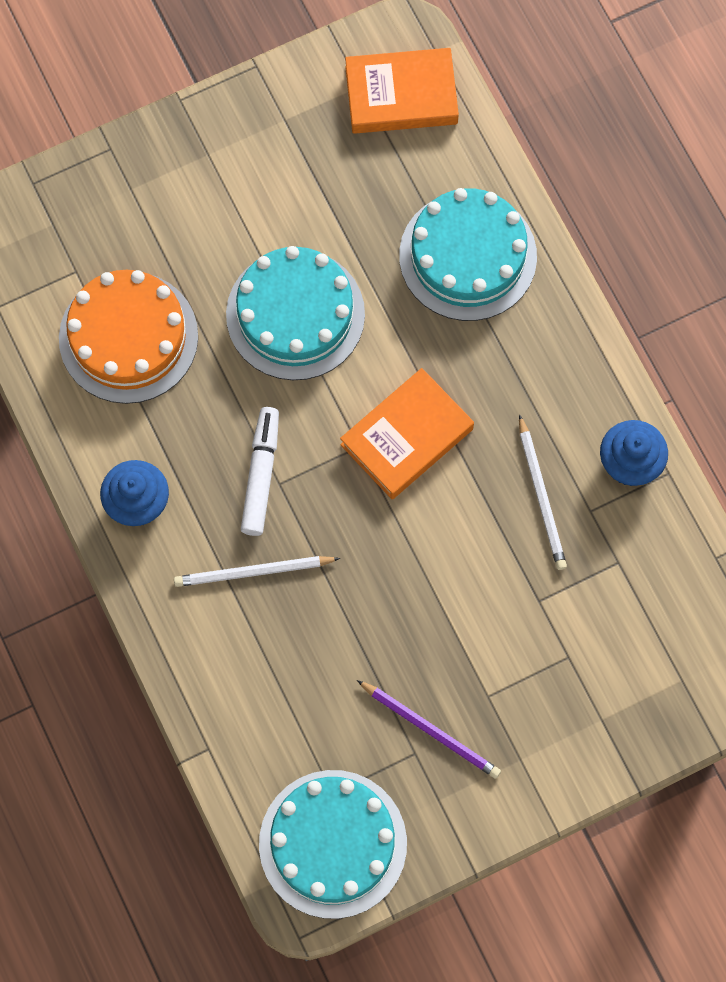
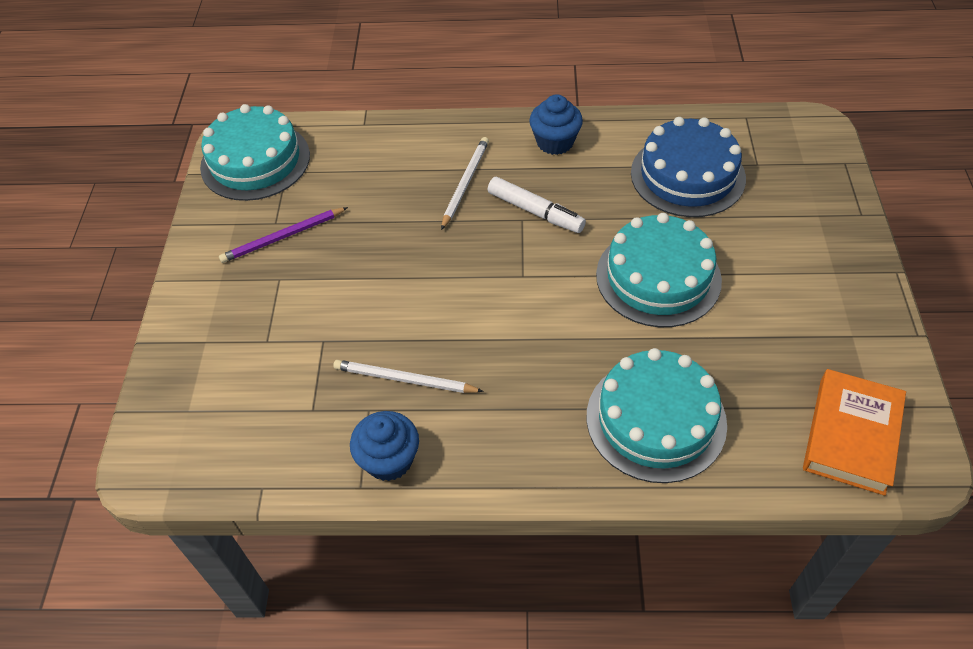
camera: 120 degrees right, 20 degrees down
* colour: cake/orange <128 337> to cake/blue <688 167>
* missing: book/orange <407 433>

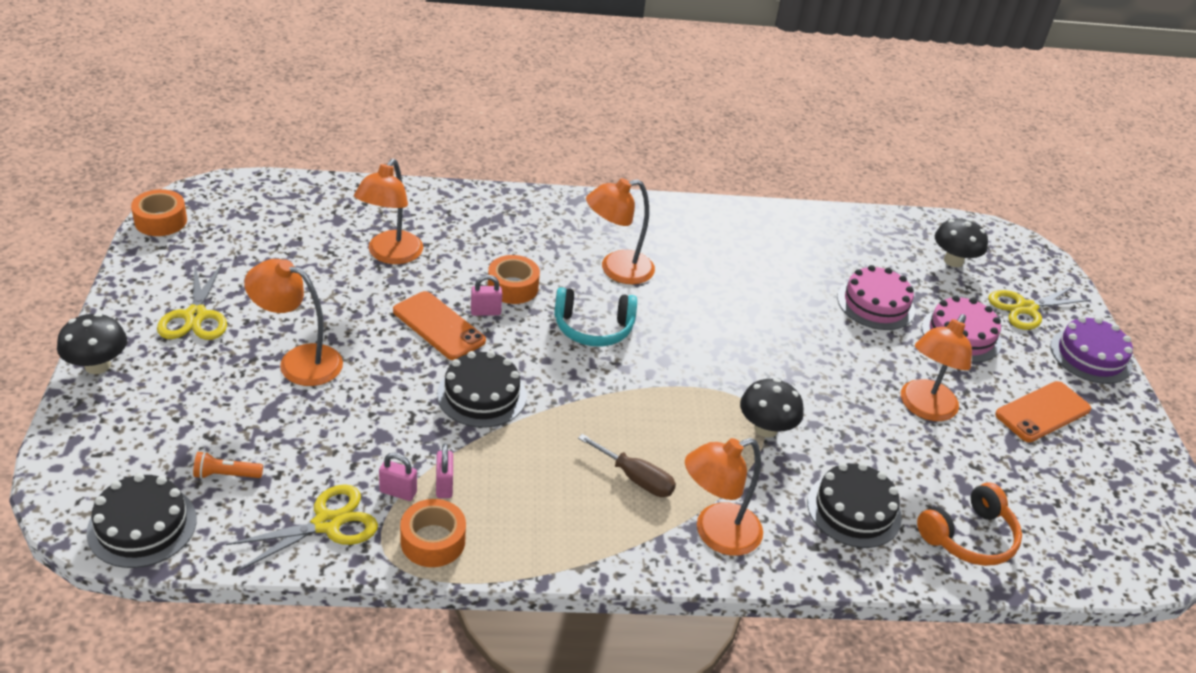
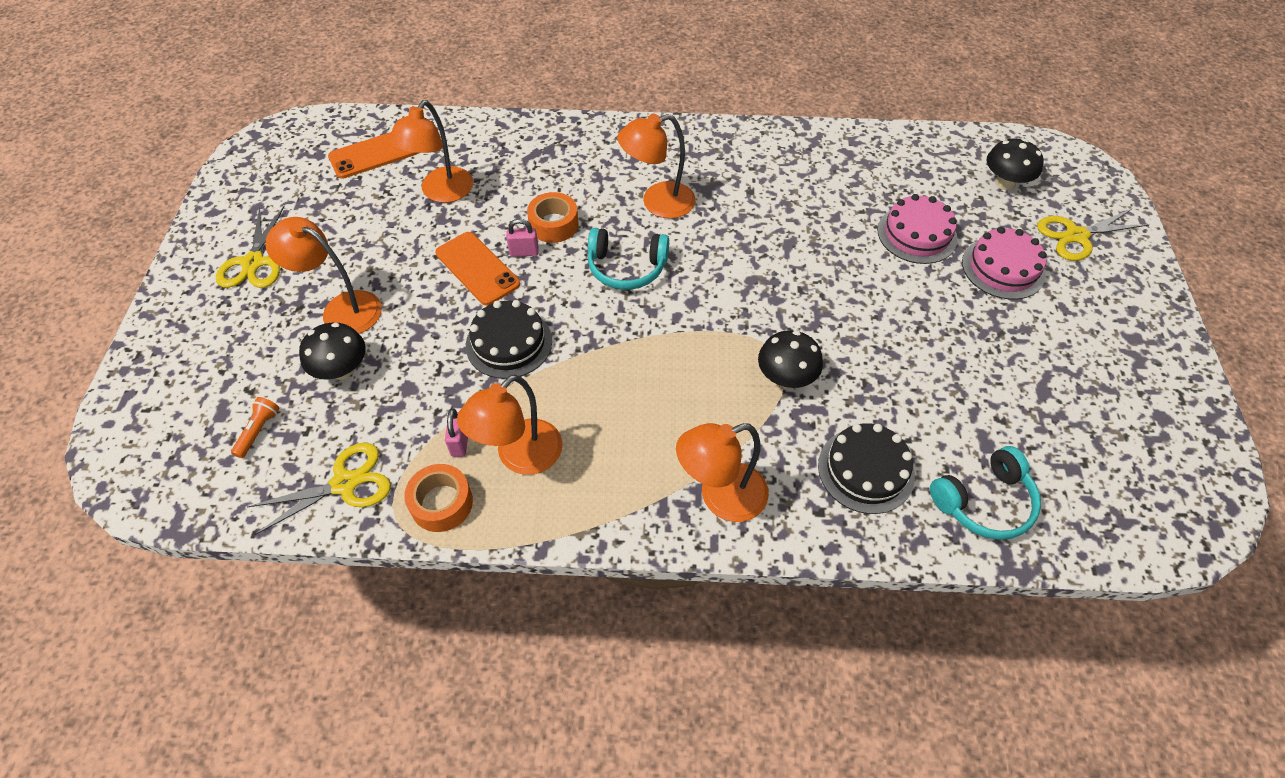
camera: 10 degrees right, 15 degrees up
* missing: tape/orange <159 212>
* relocated: mushroom/black <92 343> to <332 351>
* relocated: lamp/orange <936 367> to <510 424>
* missing: cake/purple <1091 350>
* relocated: phone/orange <1043 411> to <373 155>
* missing: screwdriver/brown <627 465>
* spun: flashlight/orange <228 465> = <255 427> 105 degrees clockwise
* missing: padlock/pink <398 477>
* missing: cake/black <141 520>
* colour: headphones/orange <969 524> to headphones/turquoise <985 493>

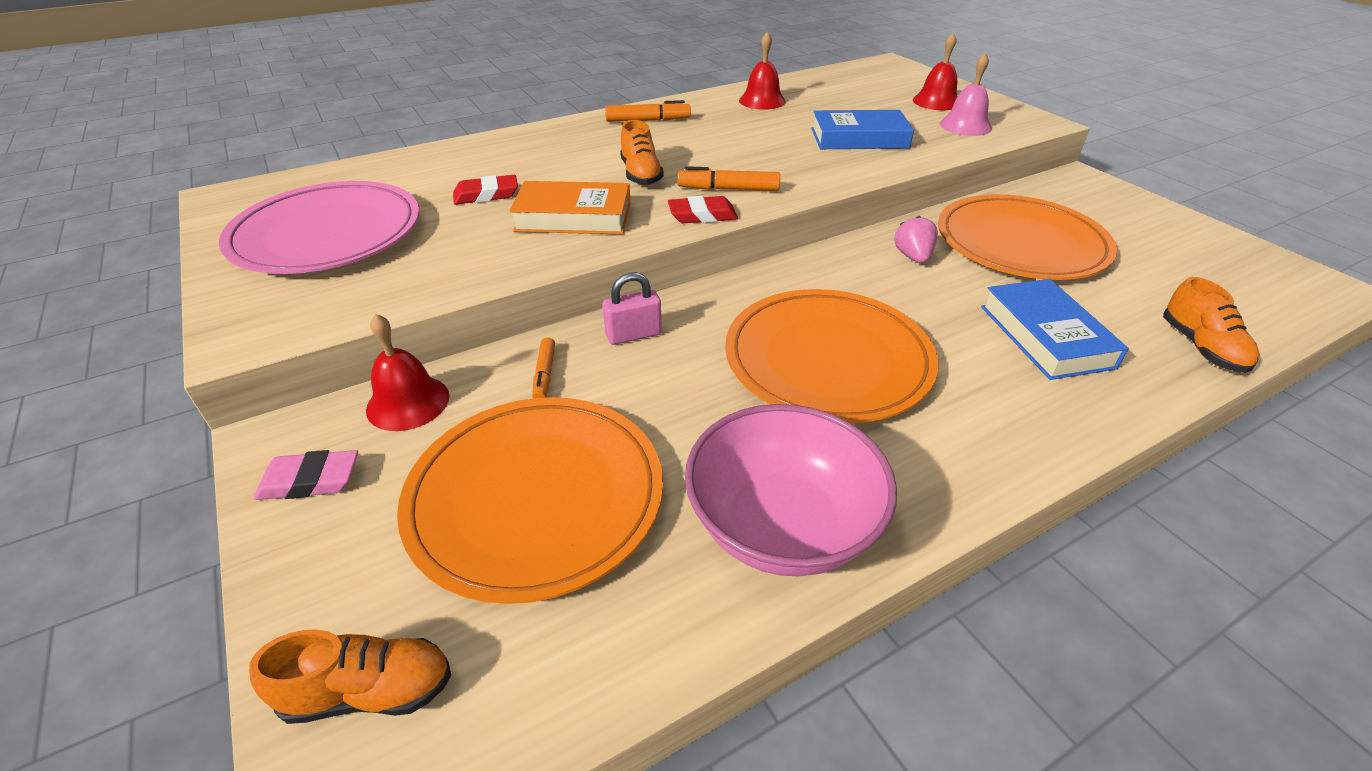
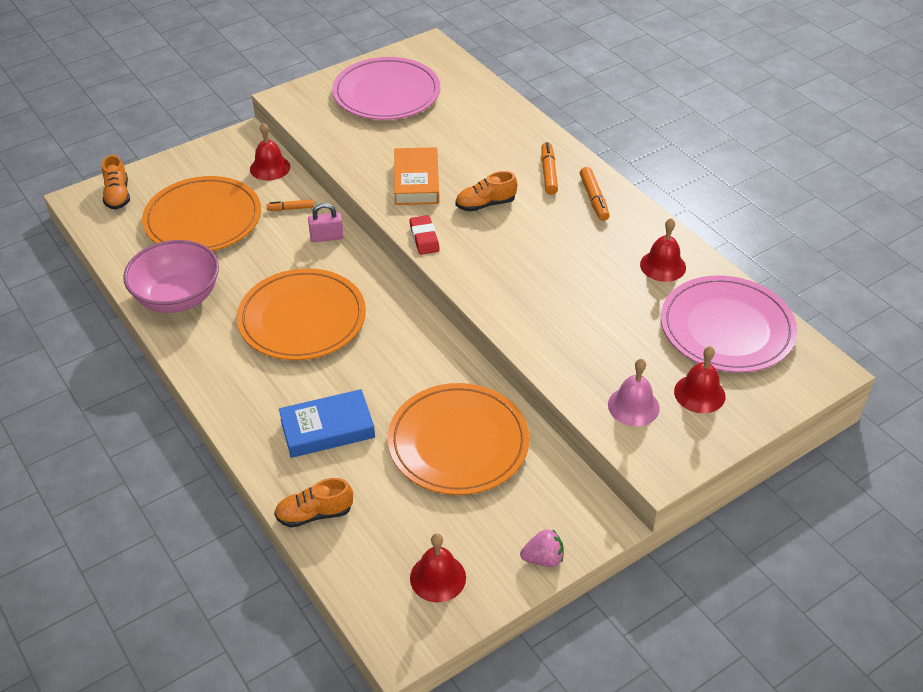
camera: 85 degrees right, 5 degrees up
* missing: book/blue <862 129>
* relocated: marker/orange <728 178> to <549 168>
* missing: eraser/red <485 190>
* relocated: strawberry/pink <916 239> to <542 548>
* spun: padlock/pink <632 308> = <326 222> 75 degrees counterclockwise
* missing: eraser/pink <306 475>
* appeared: plate/pink <729 324>
* appeared: bell/red <438 568>

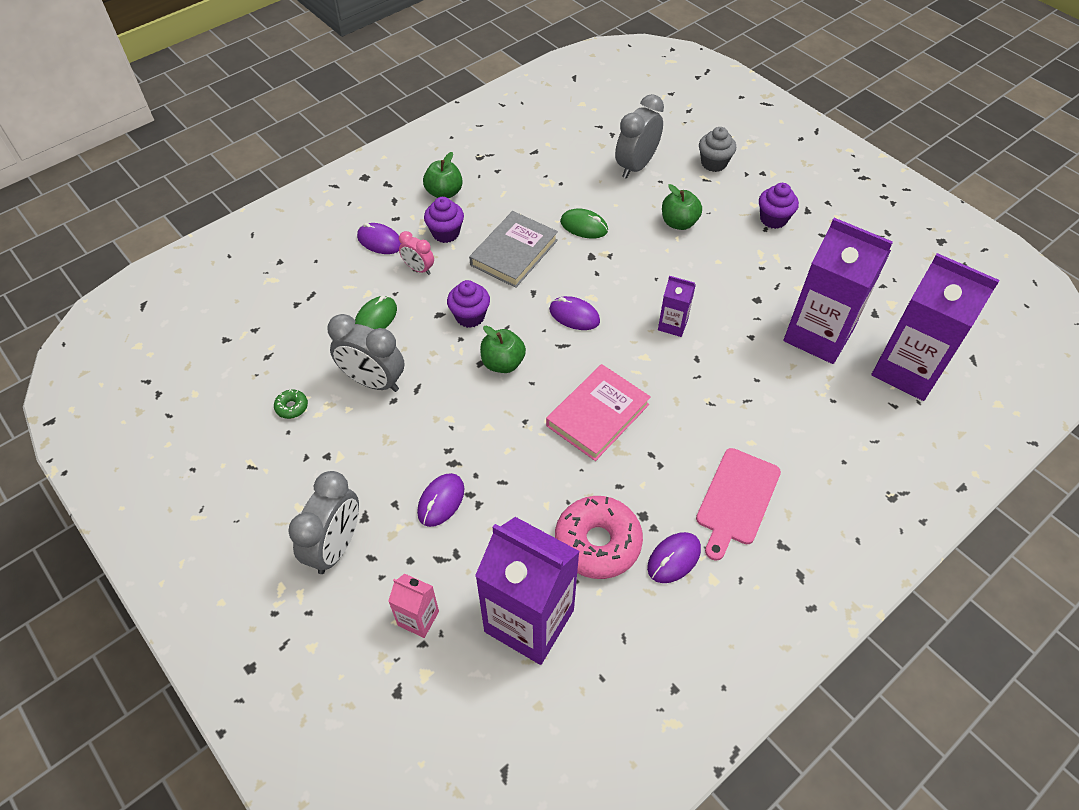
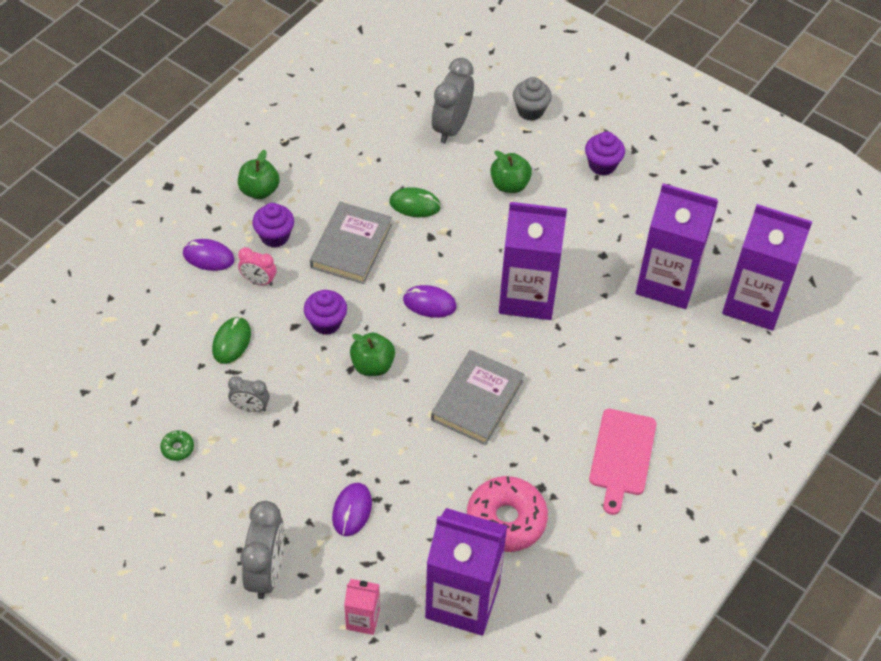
camera: 15 degrees left, 0 degrees up
* size: carton/purple <677 306> = <533 261> x2.15
* size: clock/grey <365 353> = <249 394> x0.56
* colour: book/pink <598 412> to book/grey <477 397>
* missing: mouse/purple <674 557>

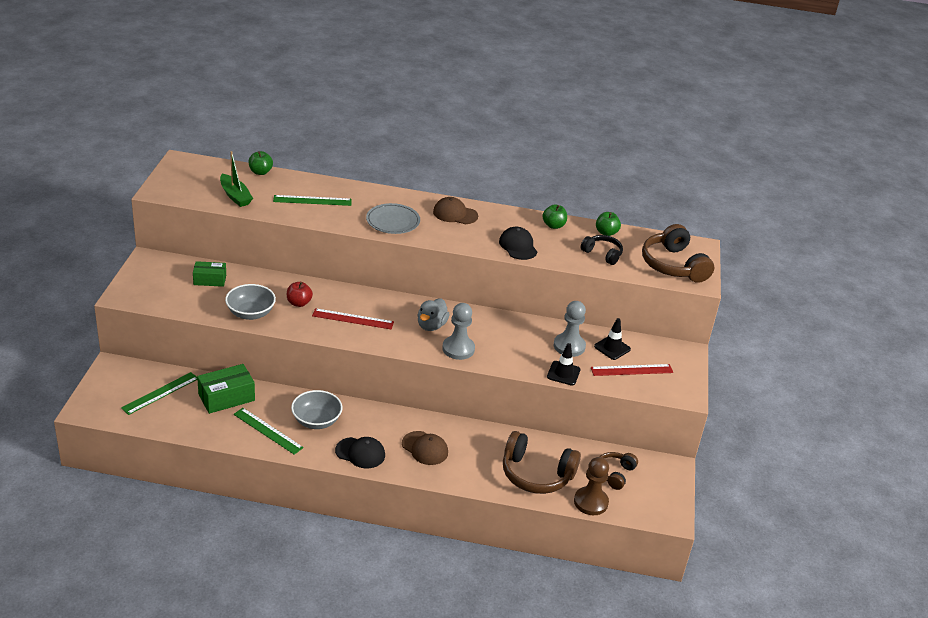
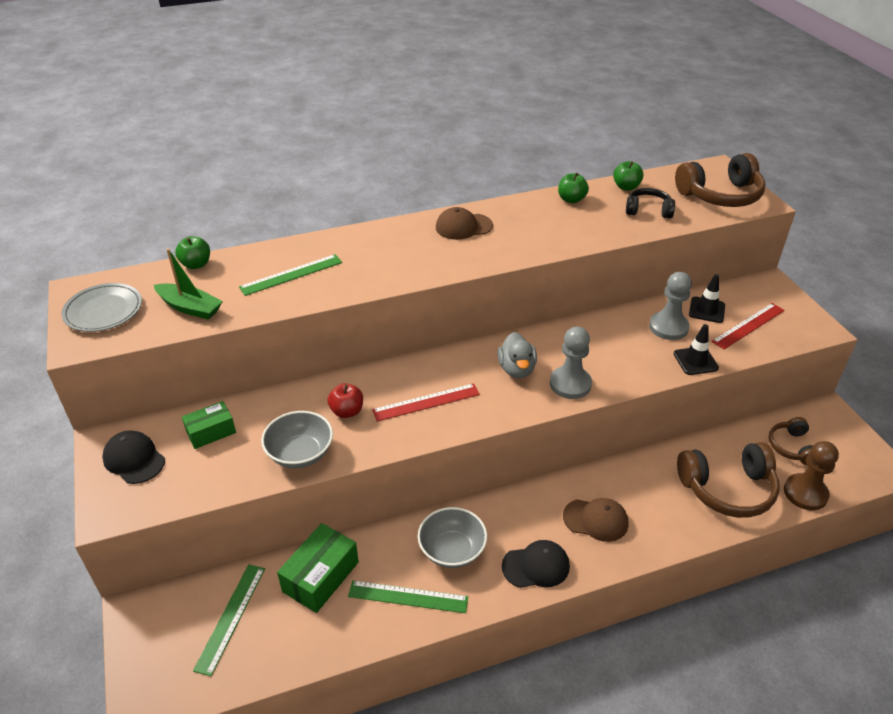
camera: 25 degrees left, 5 degrees up
* relocated: plate/grey <393 218> to <101 307>
* spun: headphones/brown <678 253> = <720 180> 60 degrees counterclockwise
* relocated: cap/black <518 243> to <133 457>

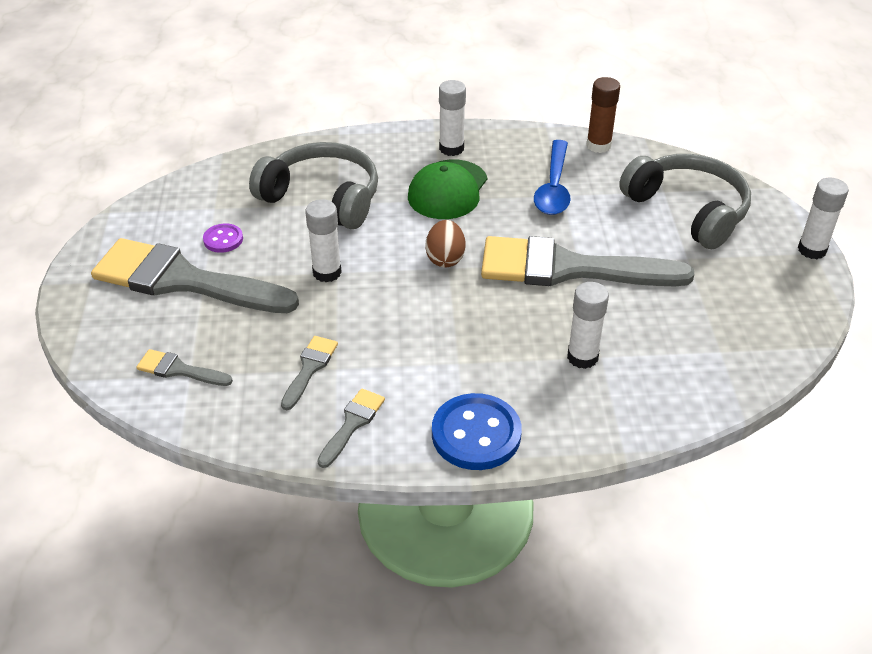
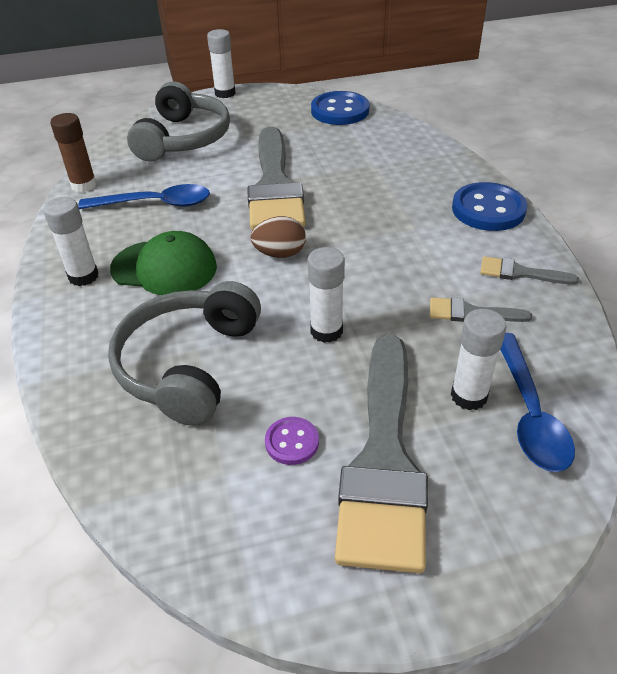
camera: 100 degrees left, 0 degrees up
* spun: headphones/grey <685 201> = <178 121> 150 degrees clockwise
* relocated: glue stick/white <588 325> to <478 359>
* exchanged: brush/grey <184 367> to spoon/blue <537 402>
* appeared: button/blue <340 108>

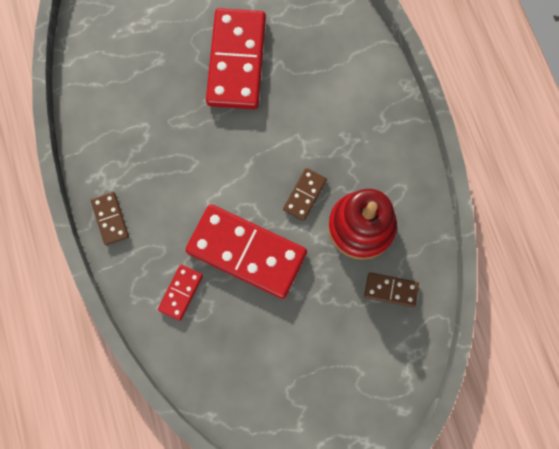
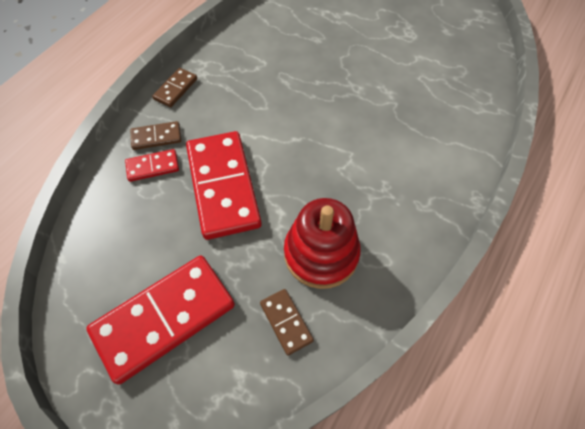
camera: 50 degrees right, 15 degrees down
* relocated: domino/red <236 58> to <160 320>
* relocated: domino/brown <305 194> to <155 135>

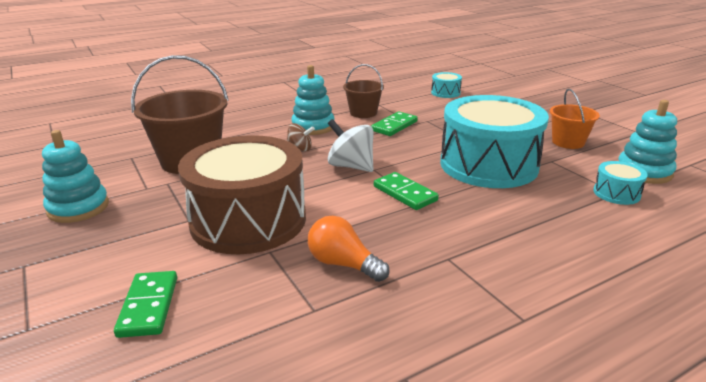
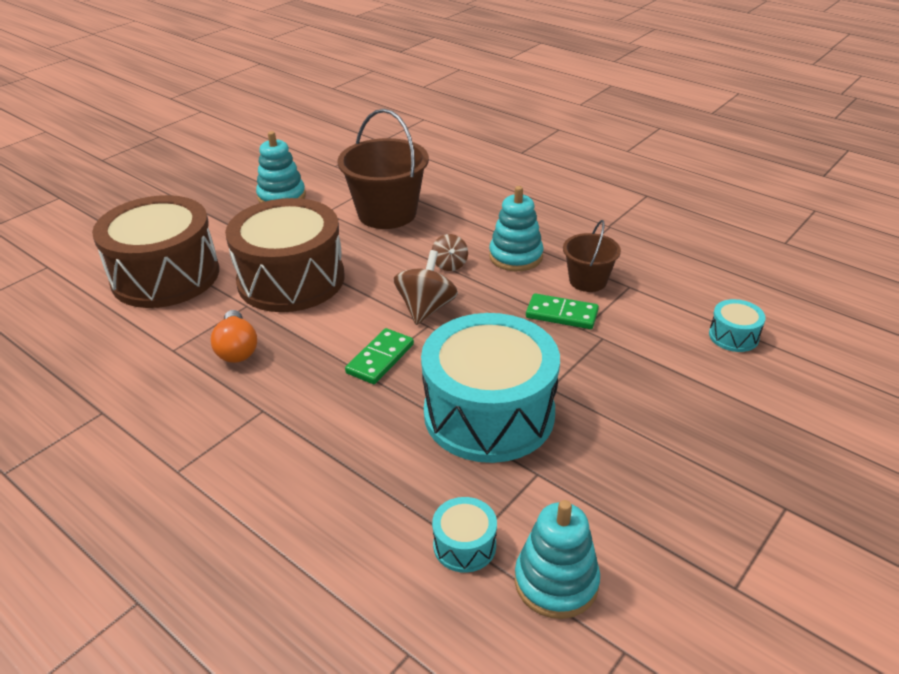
camera: 70 degrees right, 10 degrees up
* missing: bucket/orange <575 119>
* colour: spinning top/white <351 145> to spinning top/brown <426 287>
* spun: light bulb/orange <349 249> = <234 336> 150 degrees clockwise
* exchanged: domino/green <145 304> to drum/brown <155 251>

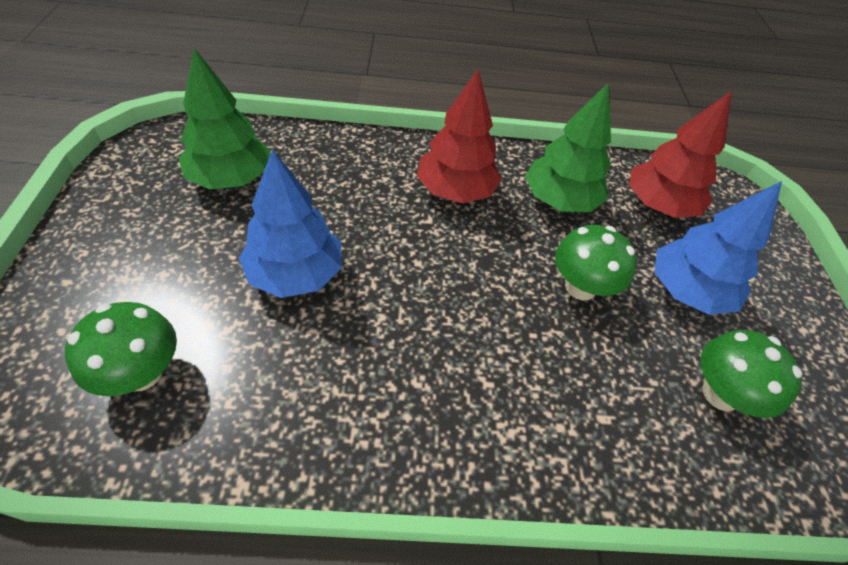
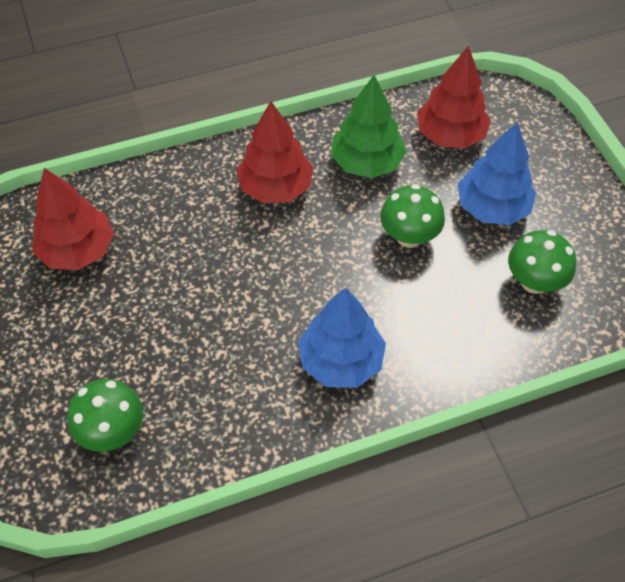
camera: 15 degrees left, 5 degrees up
* colour: tree/green <224 118> to tree/red <73 219>
* relocated: tree/blue <290 223> to <342 338>

